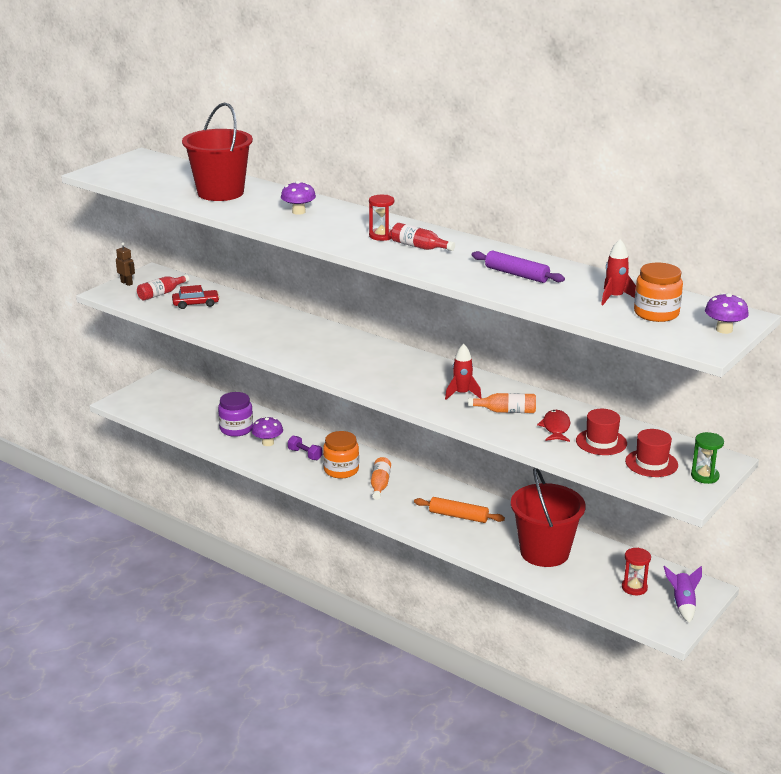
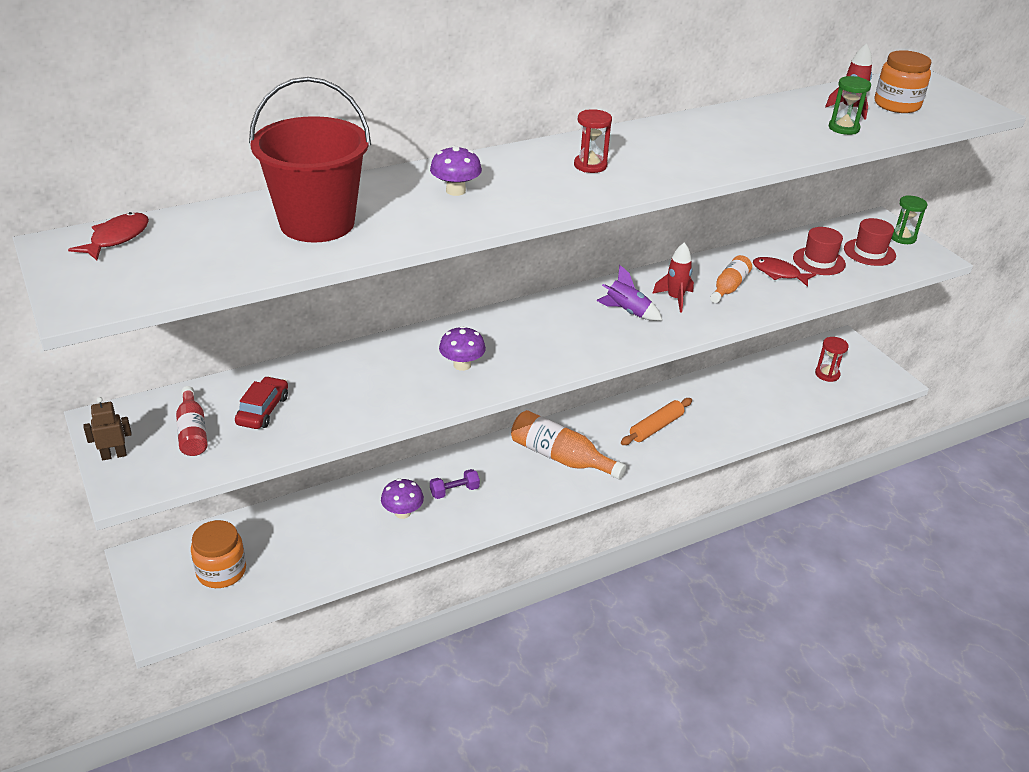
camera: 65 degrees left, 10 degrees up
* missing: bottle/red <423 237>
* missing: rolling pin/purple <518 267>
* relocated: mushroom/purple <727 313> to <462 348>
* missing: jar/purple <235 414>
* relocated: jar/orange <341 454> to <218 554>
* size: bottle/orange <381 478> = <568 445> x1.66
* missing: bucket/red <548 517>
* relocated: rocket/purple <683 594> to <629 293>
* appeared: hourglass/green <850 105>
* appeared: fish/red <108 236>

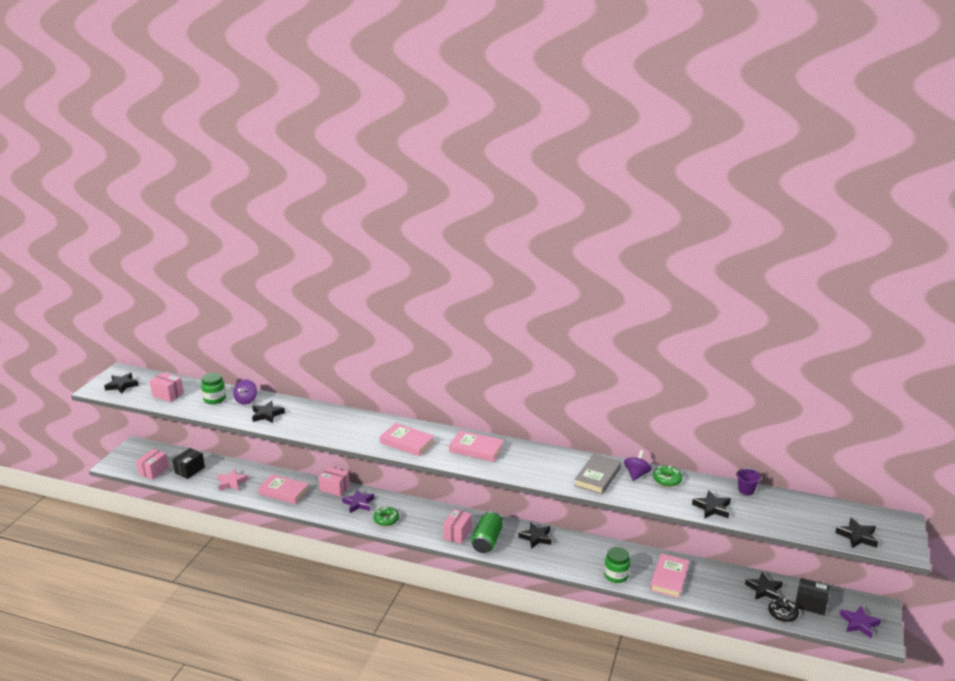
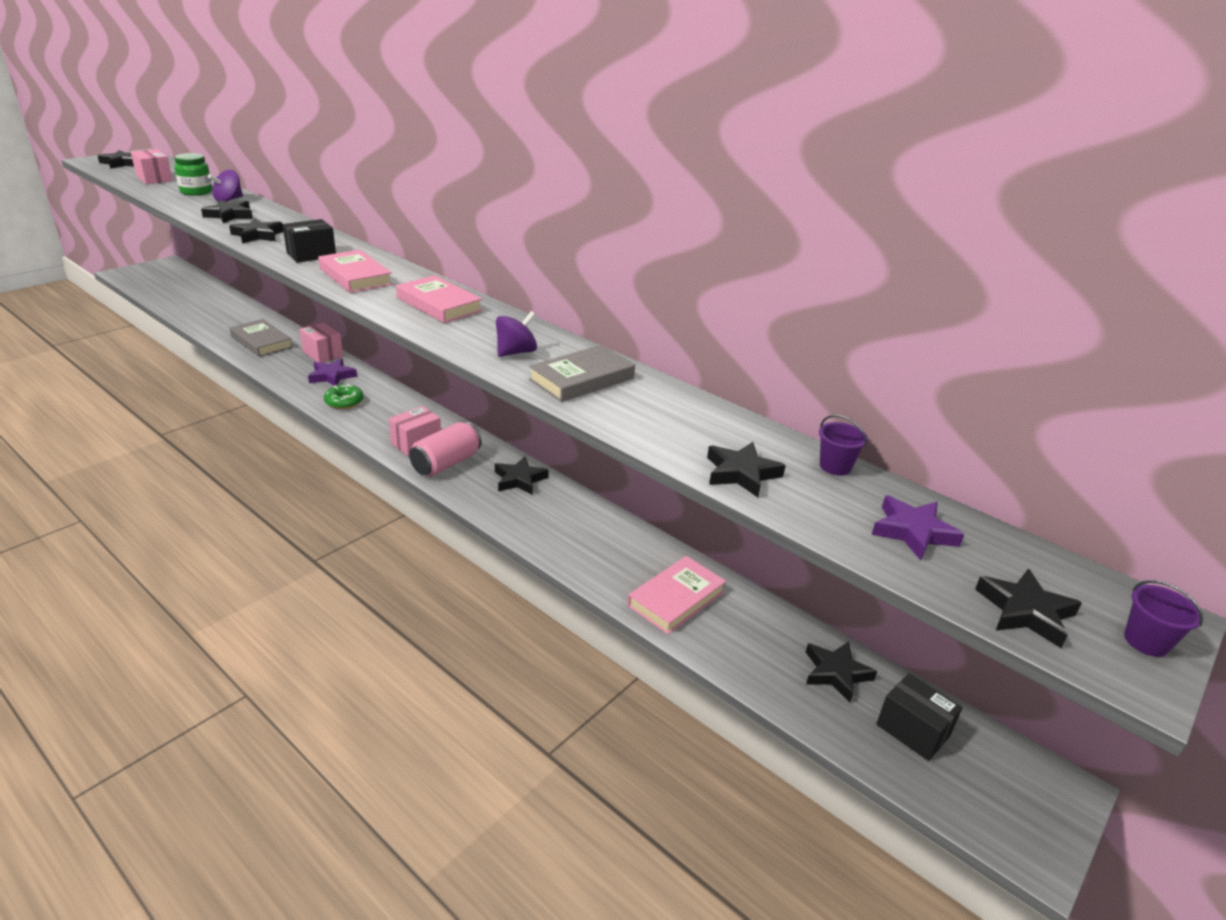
camera: 20 degrees right, 5 degrees up
* relocated: box/black <188 463> to <309 241>
* missing: box/pink <152 464>
* relocated: spinning top/purple <638 465> to <516 334>
* missing: donut/green <667 476>
* missing: star/pink <233 480>
* colour: book/pink <283 489> to book/grey <261 338>
* colour: can/green <487 532> to can/pink <445 449>
* missing: jar/green <617 565>
* missing: donut/black <783 610>
* relocated: star/purple <860 622> to <918 527>
* appeared: star/black <256 230>
* appeared: bucket/purple <1163 618>

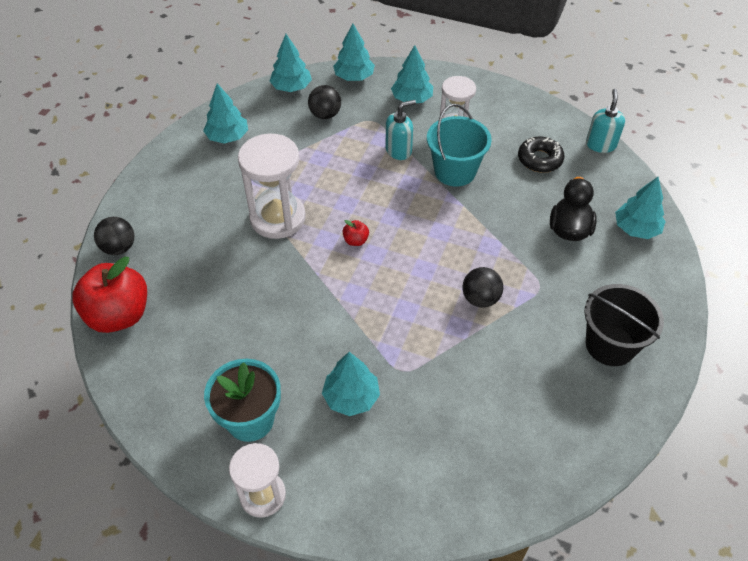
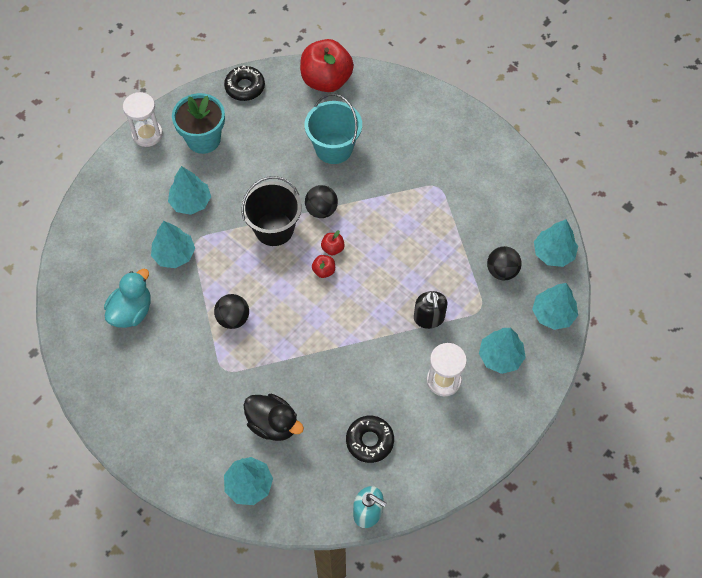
camera: 110 degrees right, 10 degrees up
* relocated: tree/turquoise <225 113> to <173 244>
* colour: soap dispenser/turquoise <401 130> to soap dispenser/black <430 310>
* relocated: bucket/turquoise <459 145> to <333 129>
* missing: hourglass/white <272 186>
* relocated: ball/black <114 236> to <321 201>
* relocated: bucket/black <624 325> to <271 211>
* appeared: donut/black <244 83>
* appeared: apple/red <323 266>
* appeared: duck/turquoise <127 298>

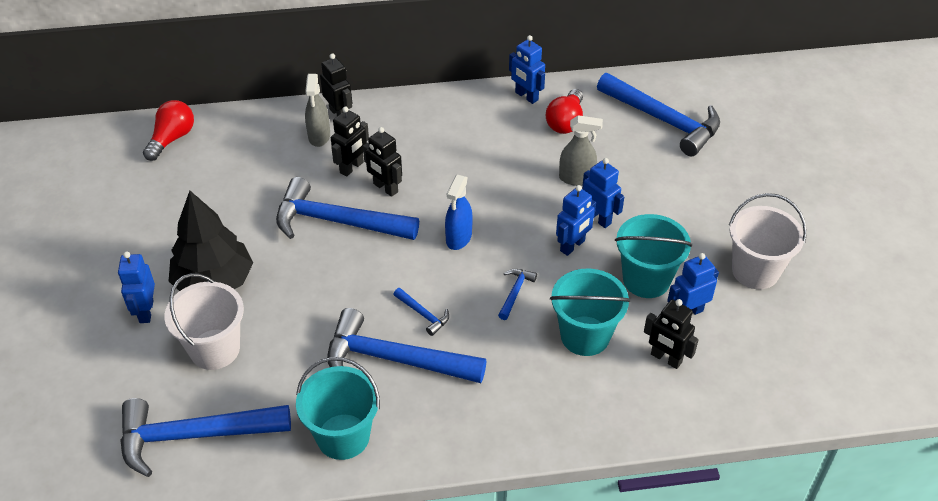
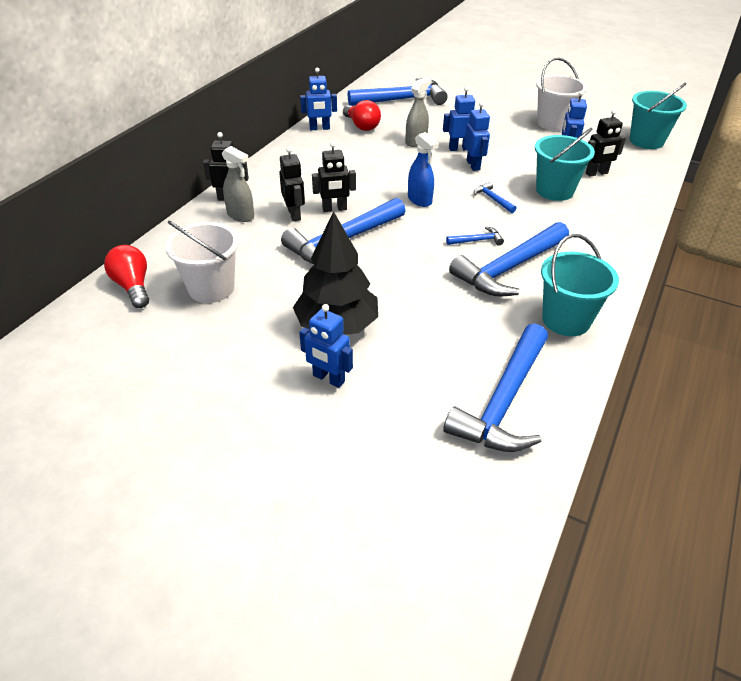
camera: 55 degrees left, 5 degrees down
* relocated: bucket/turquoise <653 256> to <658 116>
* relocated: bucket/white <204 321> to <202 262>

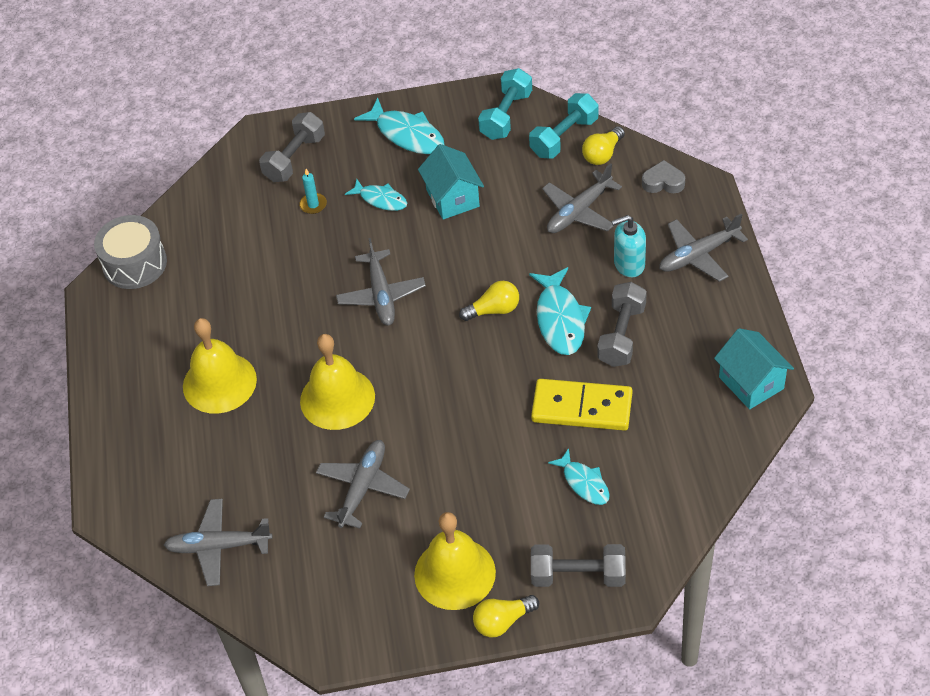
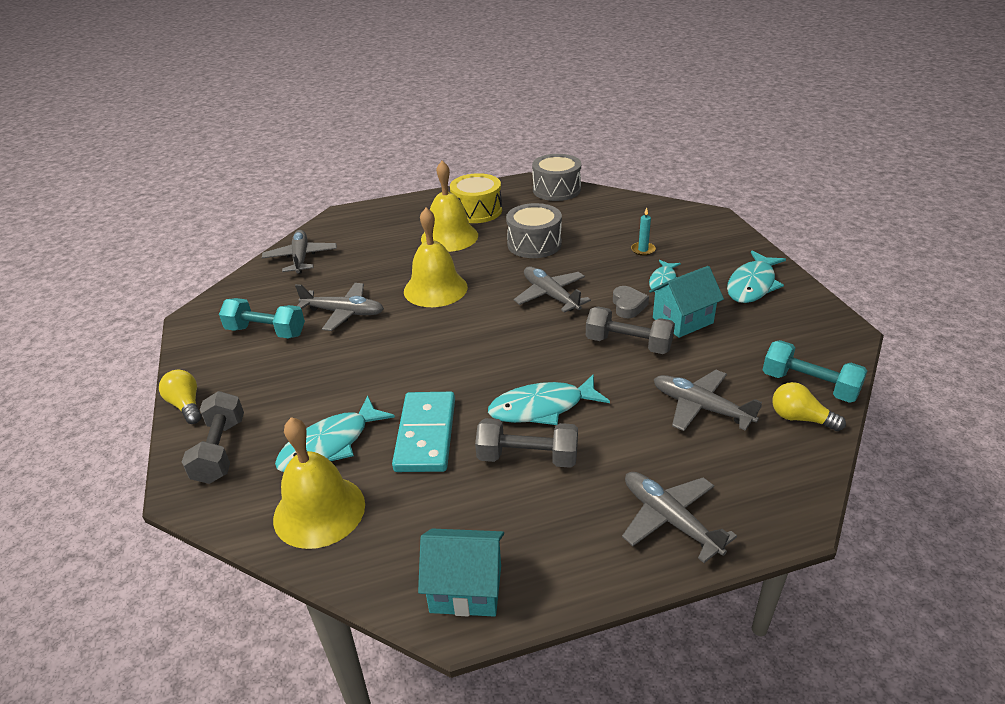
camera: 80 degrees right, 15 degrees down
* relocated: dumbbell/turquoise <505 104> to <262 318>
* relocated: dumbbell/grey <292 147> to <630 330>
* relocated: heart/grey <663 176> to <631 302>
* missing: soap dispenser/turquoise <628 246>
* spun: plane/grey <381 282> = <552 289> 75 degrees clockwise
* missing: light bulb/yellow <489 301>
* spun: house/turquoise <754 368> = <461 573> 45 degrees clockwise
* colour: domino/yellow <581 405> to domino/turquoise <423 432>
* size: fish/turquoise <579 476> = <335 434> x1.59
* relocated: bell/yellow <455 561> to <319 483>
* appeared: drum/yellow <476 198>
* appeared: drum/grey <534 230>

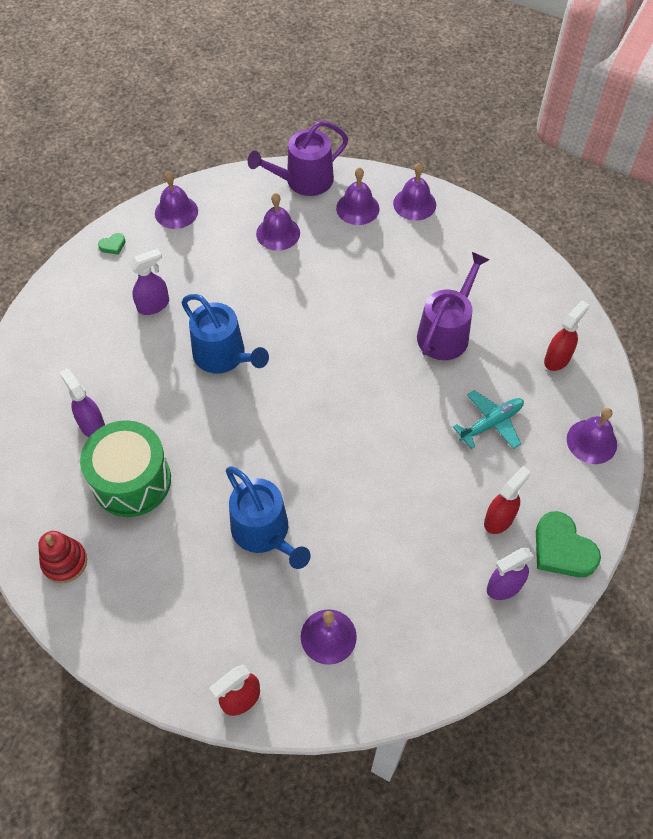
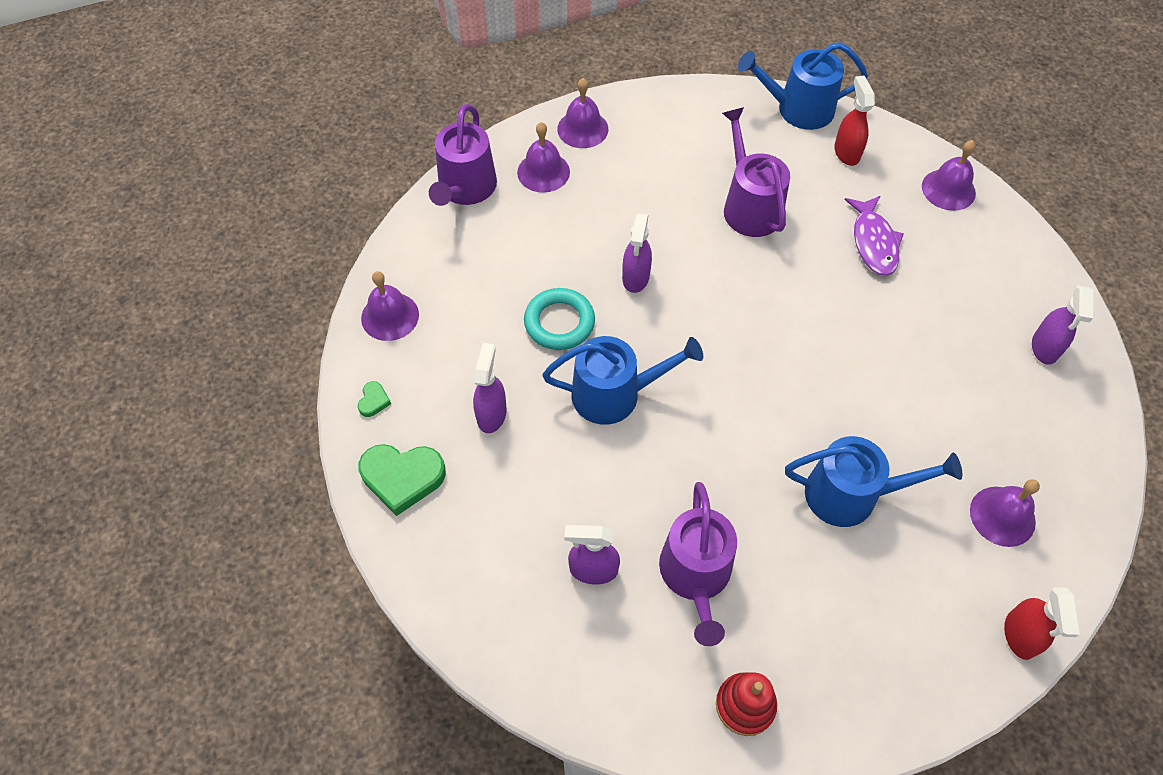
camera: 50 degrees left, 0 degrees up
* missing: bell/purple <278 222>
* exchanged: plane/turquoise <488 419> to fish/purple <874 236>
* exchanged: drum/green <125 468> to watering can/purple <698 564>
* missing: spray bottle/red <507 500>
* relocated: heart/green <568 544> to <402 480>
* appeared: watering can/blue <803 86>
* appeared: spray bottle/purple <637 253>
* appeared: ring/turquoise <559 319>

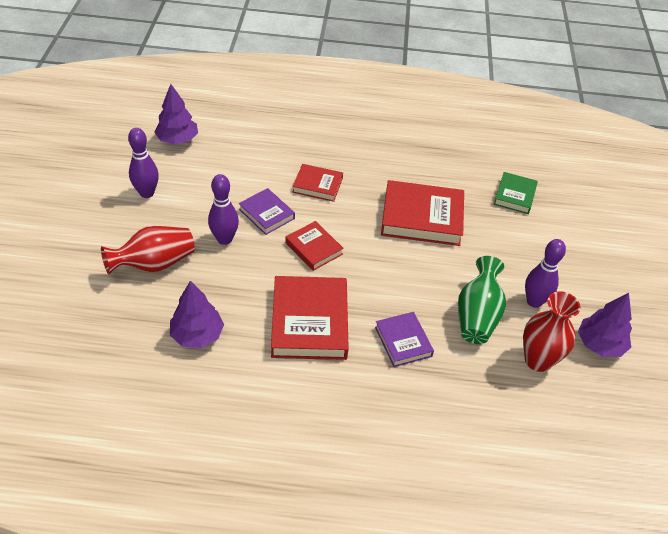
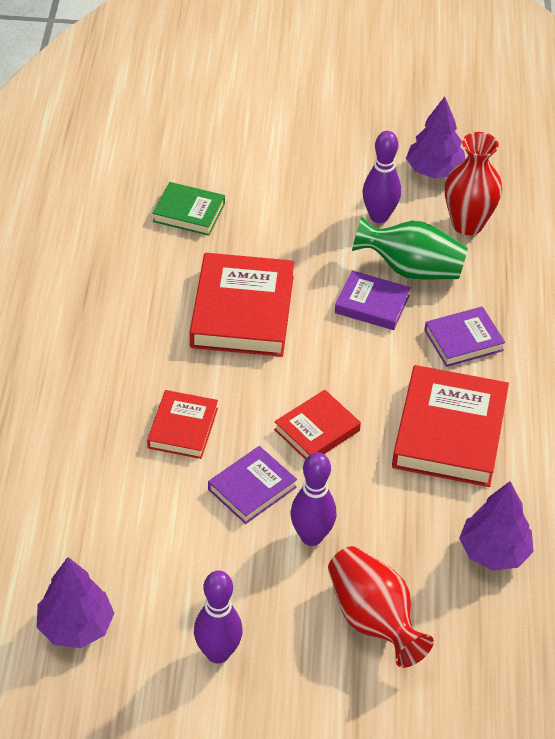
camera: 90 degrees left, 0 degrees up
* spun: book/red <310 318> = <450 426> 75 degrees counterclockwise
* appeared: book/purple <373 300>

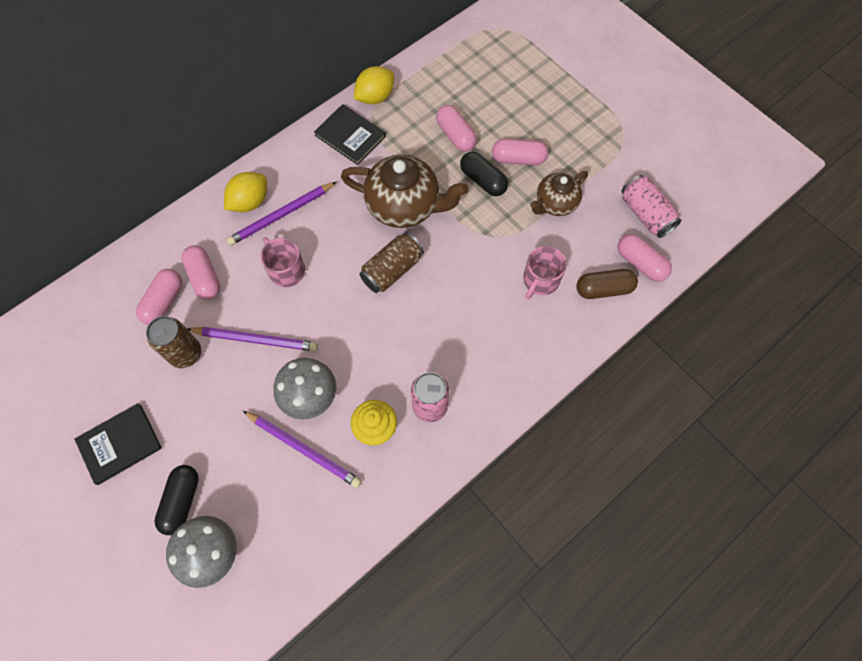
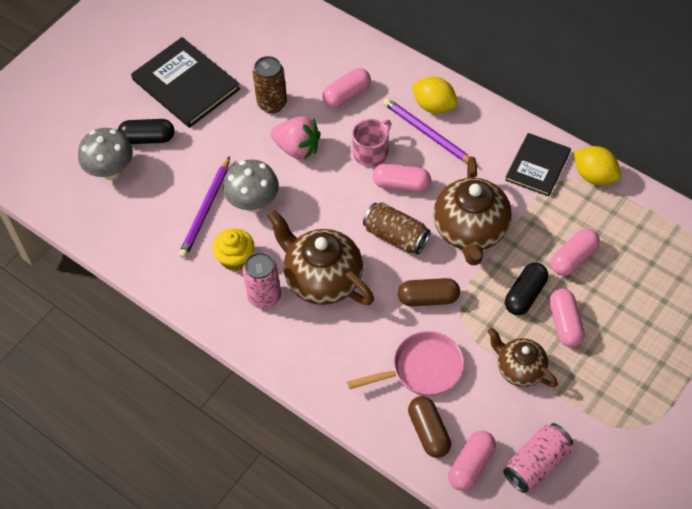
camera: 80 degrees right, 10 degrees down
* exchanged: mug/pink <545 272> to pan/pink <405 363>
* relocated: capsule/pink <159 297> to <402 178>
* exchanged: pencil/purple <252 339> to strawberry/pink <296 138>
* size: book/black <118 444> = <185 82> x1.54
* appeared: teapot/brown <320 257>
* appeared: capsule/brown <429 292>

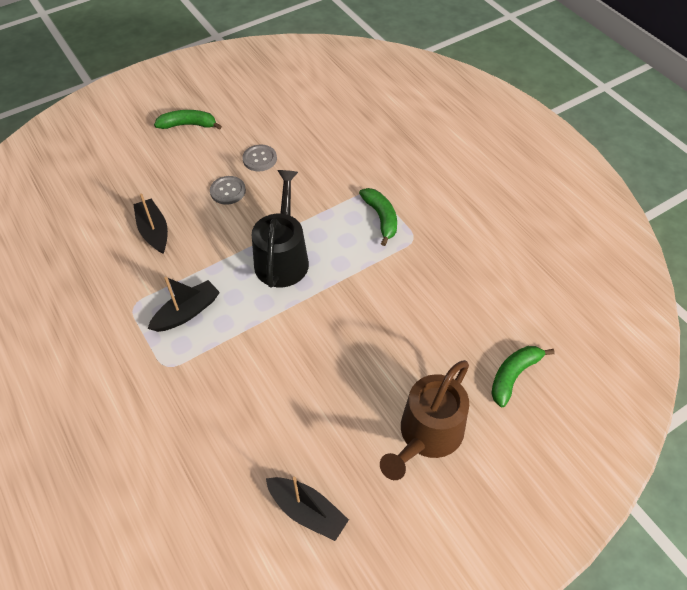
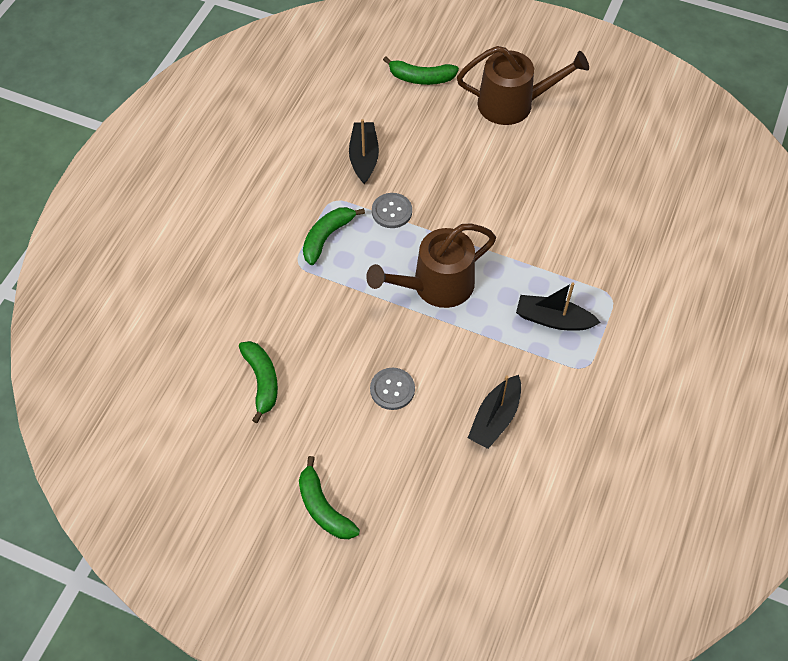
camera: 125 degrees left, 5 degrees up
* relocated: button/grey <259 158> to <392 210>
* colour: watering can/black <280 229> to watering can/brown <431 265>
* relocated: boat/black <307 509> to <364 151>
* appeared: banana/green <258 382>

